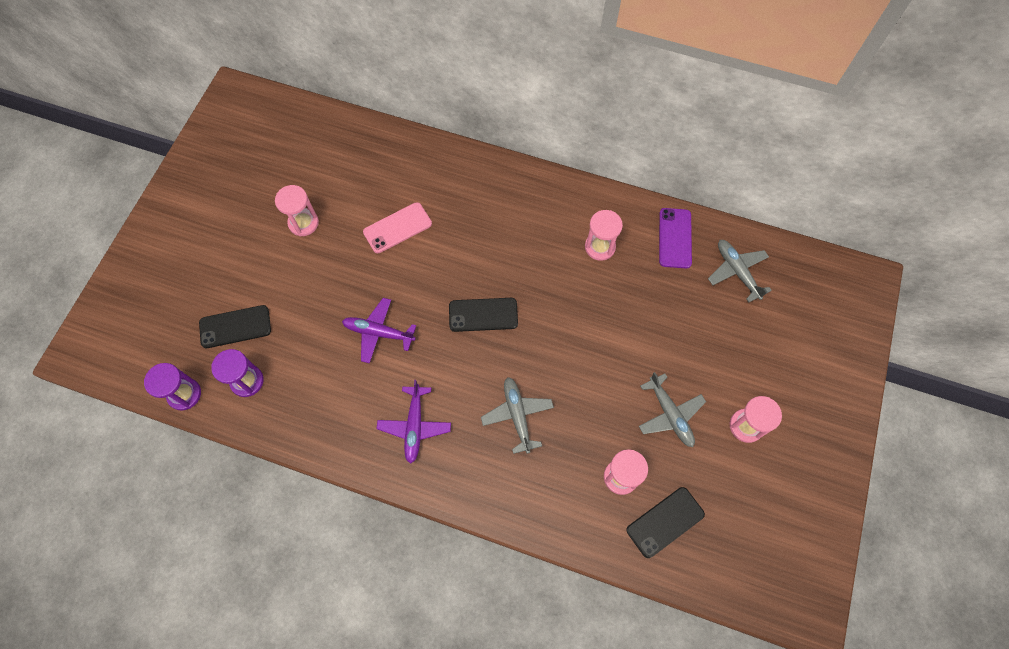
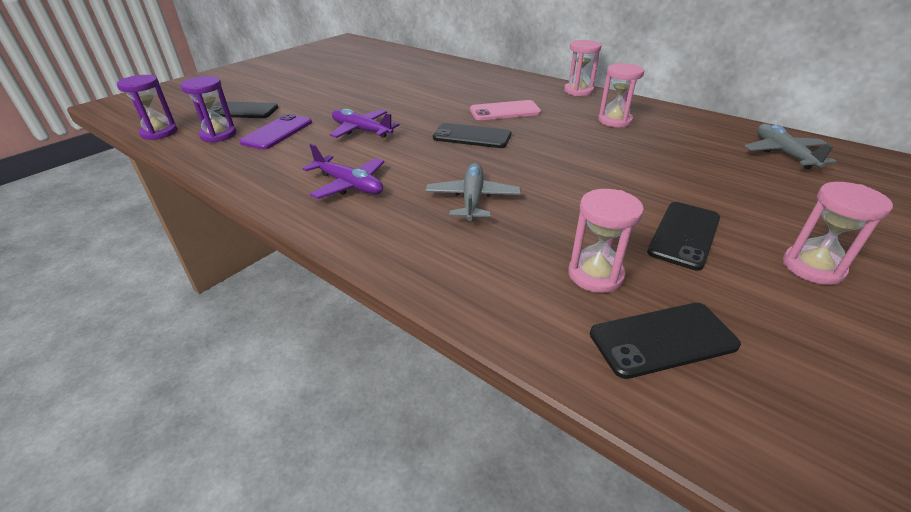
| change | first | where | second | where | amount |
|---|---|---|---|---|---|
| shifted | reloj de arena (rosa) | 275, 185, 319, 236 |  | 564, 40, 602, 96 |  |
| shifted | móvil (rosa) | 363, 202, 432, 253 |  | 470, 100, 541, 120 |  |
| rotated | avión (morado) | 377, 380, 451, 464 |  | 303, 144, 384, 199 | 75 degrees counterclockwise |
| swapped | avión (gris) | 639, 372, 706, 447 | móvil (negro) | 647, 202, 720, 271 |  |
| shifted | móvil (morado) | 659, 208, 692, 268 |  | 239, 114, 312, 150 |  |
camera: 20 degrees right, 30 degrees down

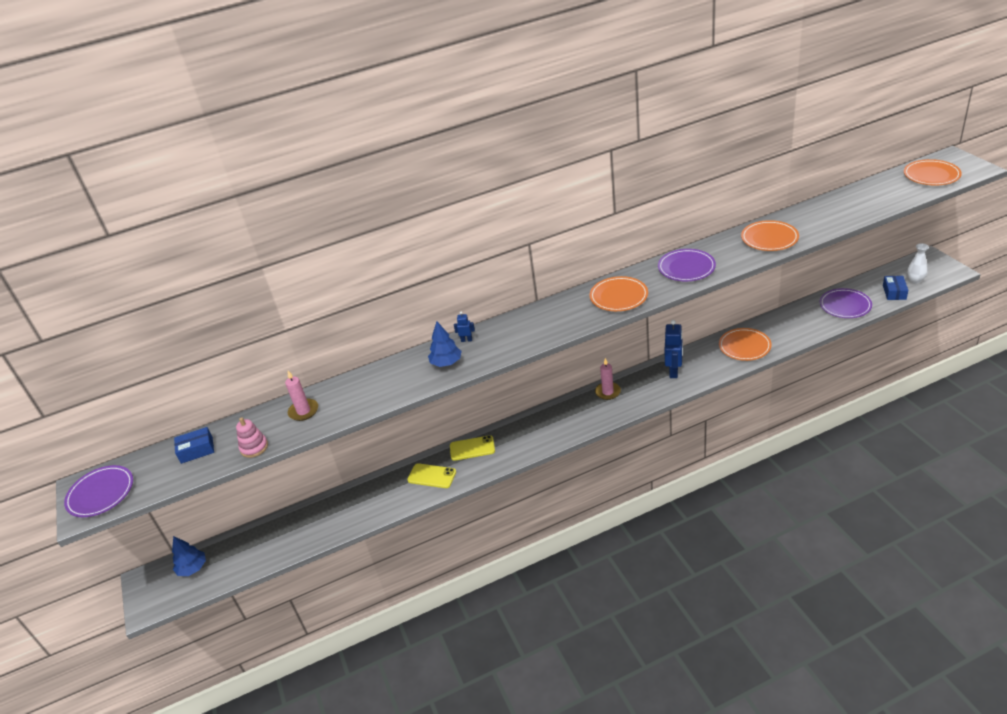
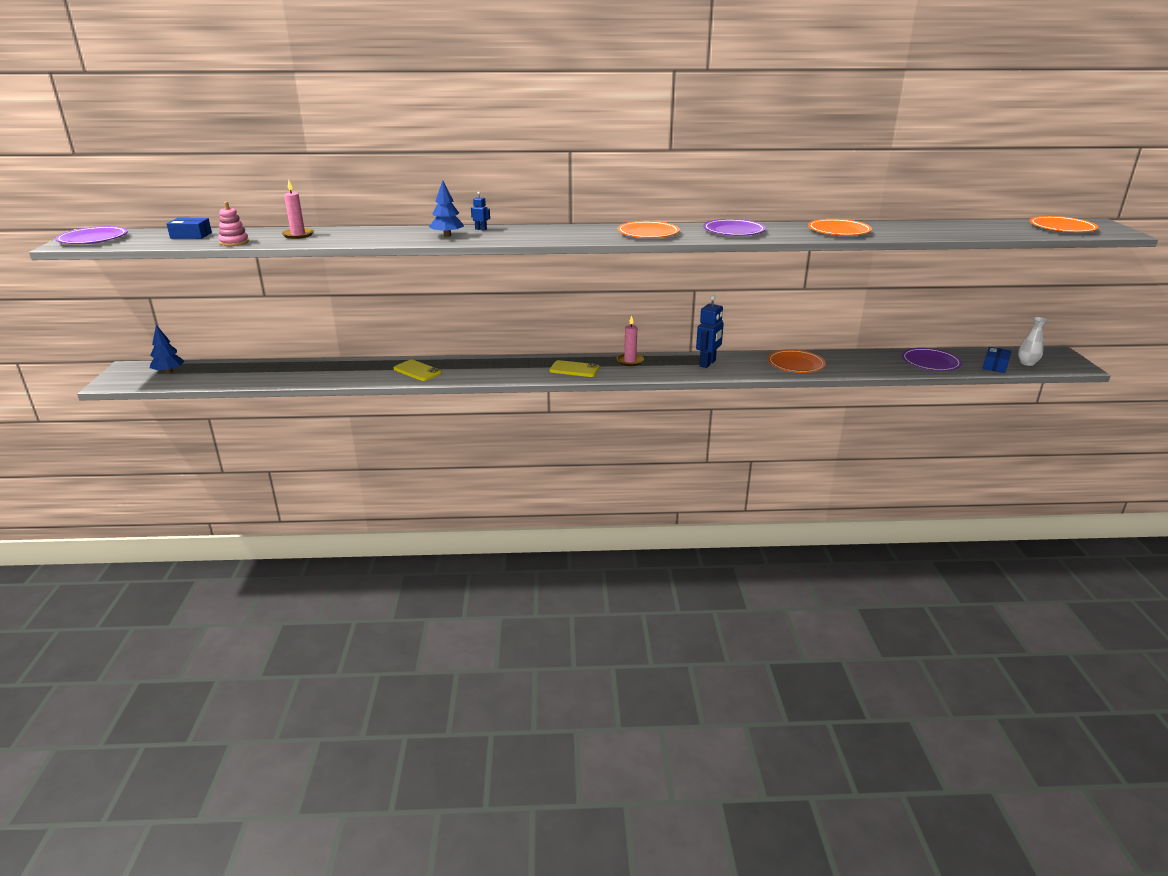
| change | first | where | second | where | amount |
|---|---|---|---|---|---|
| shifted | móvil (amarillo) | 450, 435, 495, 461 |  | 549, 360, 600, 377 |  |
camera: 15 degrees right, 10 degrees down

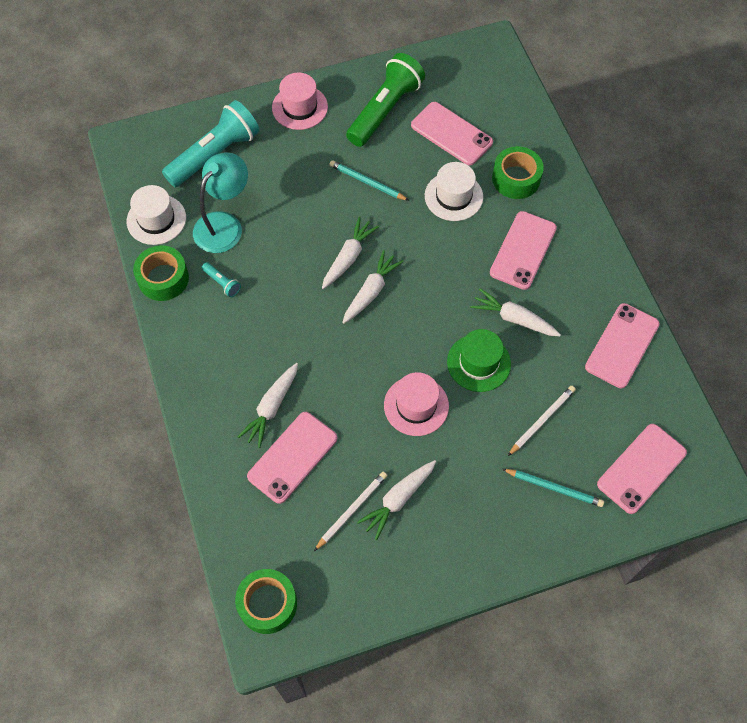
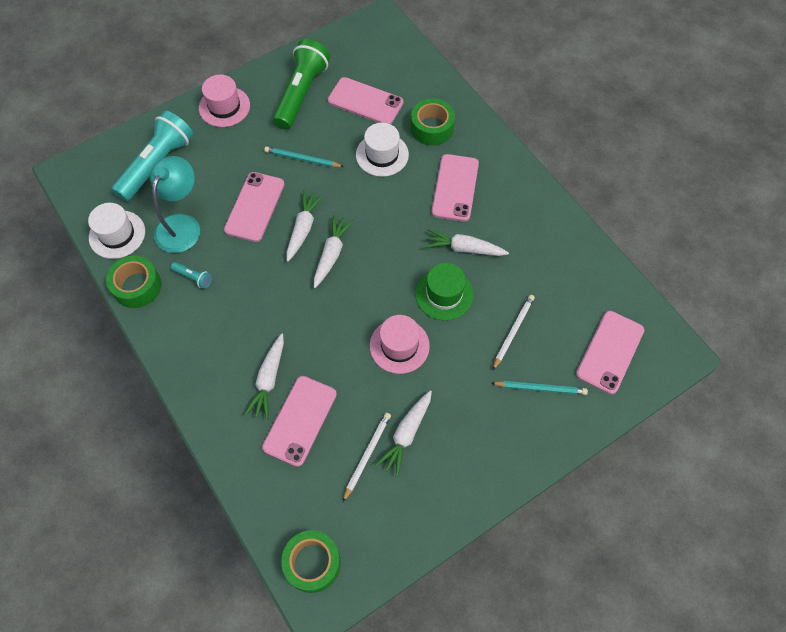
| change | first | where | second | where | amount |
|---|---|---|---|---|---|
| shifted | móvil (rosa) | 585, 303, 660, 388 |  | 224, 172, 285, 242 |  |
camera: 15 degrees left, 0 degrees up

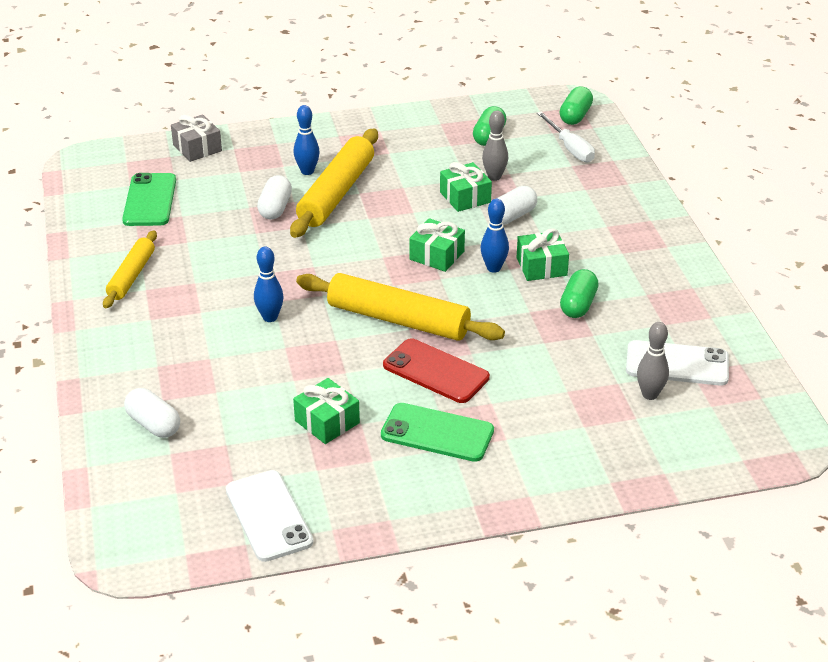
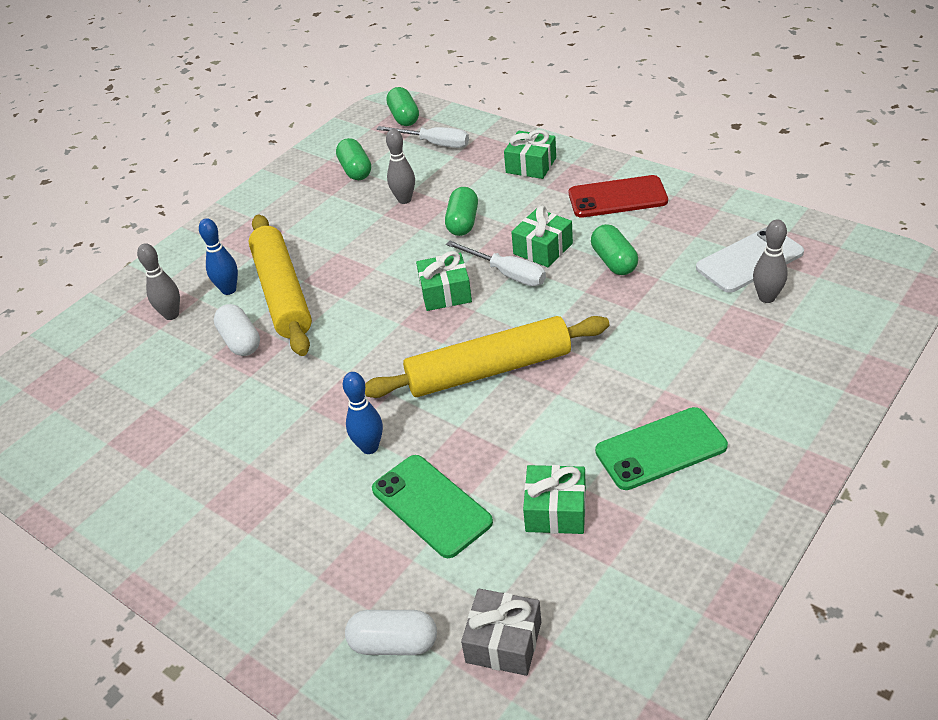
| change | first | where | second | where | amount |
|---|---|---|---|---|---|
| gone | rodillo (amarillo) | 103, 231, 157, 308 |  |  |  |
| shifted | móvil (verde) | 122, 173, 176, 226 |  | 372, 455, 493, 558 |  |
| shifted | regalo (gris) | 171, 114, 222, 162 |  | 461, 589, 541, 676 |  |
| gone | móvil (blanco) | 226, 470, 313, 562 |  |  |  |
| shifted | móvil (rojo) | 383, 338, 490, 403 |  | 569, 175, 668, 218 |  |
| shifted | regalo (verde) | 440, 162, 492, 212 |  | 504, 130, 556, 179 |  |
| swapped | bolo (azul) | 481, 199, 509, 273 | destornillador (blanco) | 446, 241, 546, 286 |  |
| repainted | cápsula (blanco) | 496, 186, 537, 225 | cápsula (verde) | 445, 187, 478, 236 |  |
| new |  |  | bolo (gris) | 137, 243, 180, 320 |  |
camera: 35 degrees left, 5 degrees up

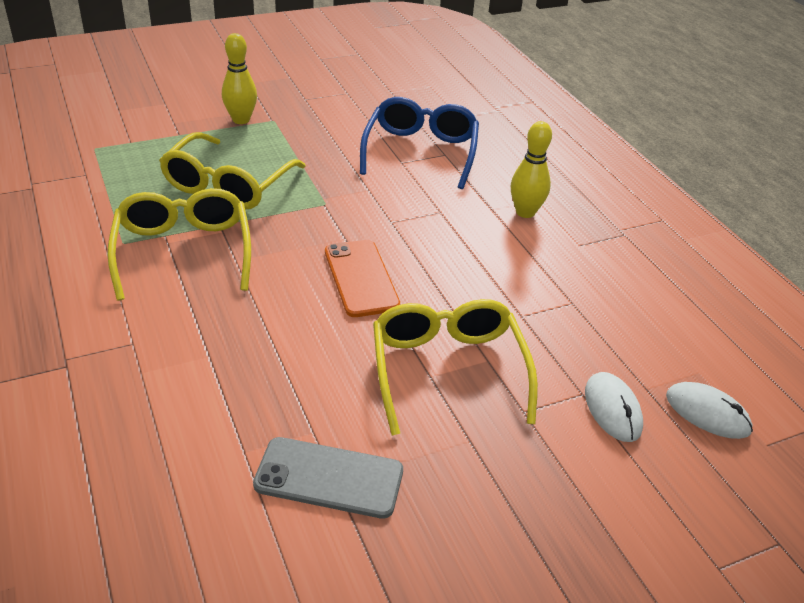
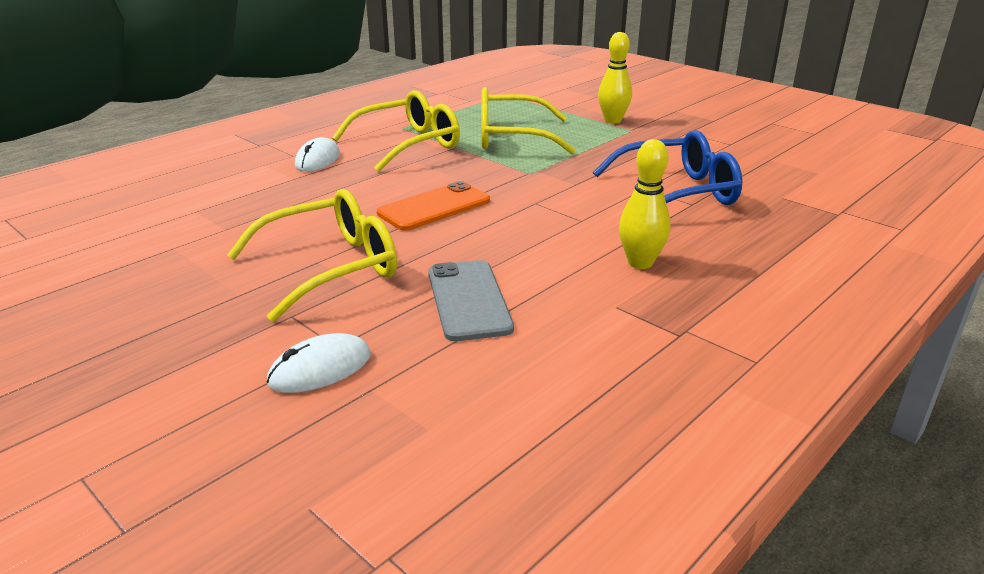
| change | first | where | second | where | amount |
|---|---|---|---|---|---|
| shifted | móvil (gris) | 253, 437, 403, 519 |  | 428, 260, 514, 341 |  |
| shifted | ratón (blanco) | 666, 382, 753, 439 |  | 295, 137, 340, 172 |  |
camera: 70 degrees right, 10 degrees down

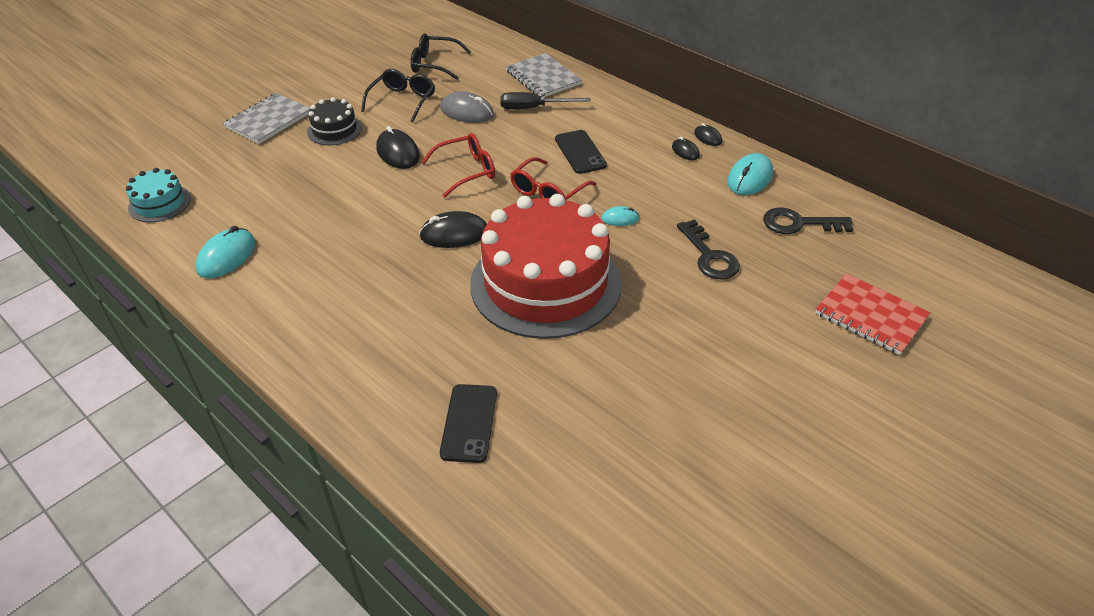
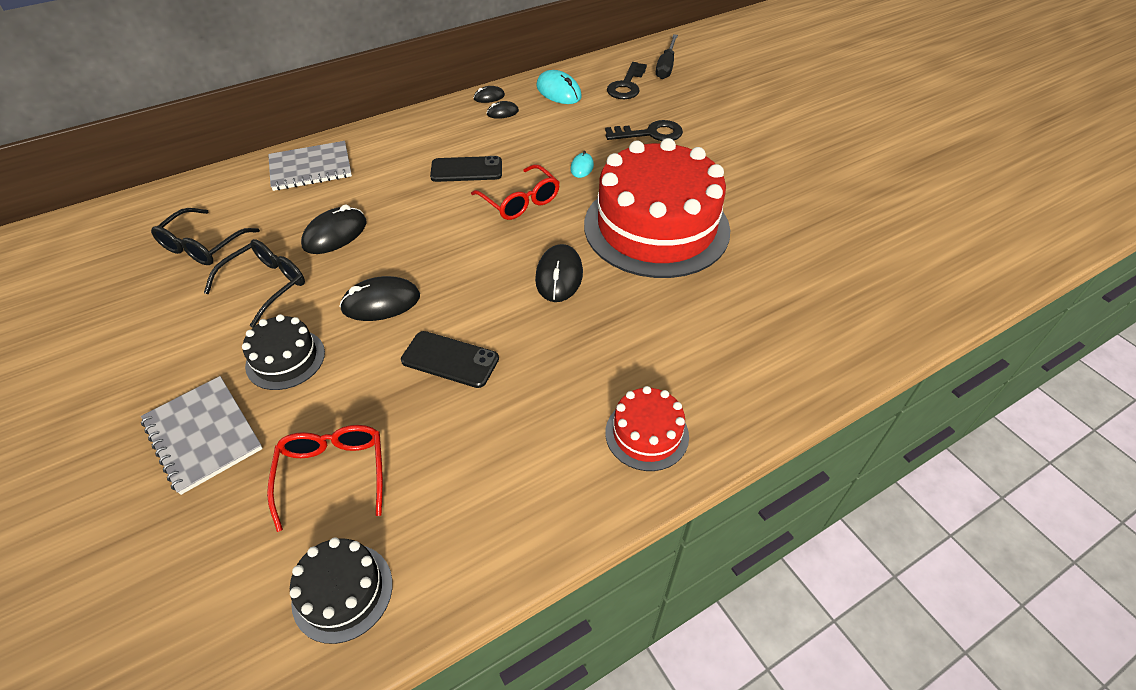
| change | first | where | second | where | amount |
|---|---|---|---|---|---|
| repainted | tarta (turquesa) | 126, 168, 191, 223 | tarta (negro) | 290, 537, 392, 644 |  |
| gone | ratón (turquesa) | 196, 226, 255, 278 |  |  |  |
| rotated | gafas (negro) | 361, 69, 435, 122 |  | 204, 239, 305, 328 | 90 degrees clockwise |
| shifted | gafas (rojo) | 421, 133, 495, 198 |  | 267, 425, 383, 532 |  |
| repainted | ratón (gris) | 440, 91, 494, 123 | ratón (negro) | 301, 204, 367, 254 |  |
| shifted | móvil (negro) | 440, 384, 497, 463 |  | 401, 331, 499, 388 |  |
| shifted | destornillador (negro) | 500, 92, 591, 109 |  | 656, 34, 678, 79 |  |
| gone | cuaderno (rojo) | 815, 273, 931, 355 |  |  |  |
| new |  |  | tarta (rojo) | 605, 386, 689, 471 |  |
camera: 75 degrees left, 5 degrees up

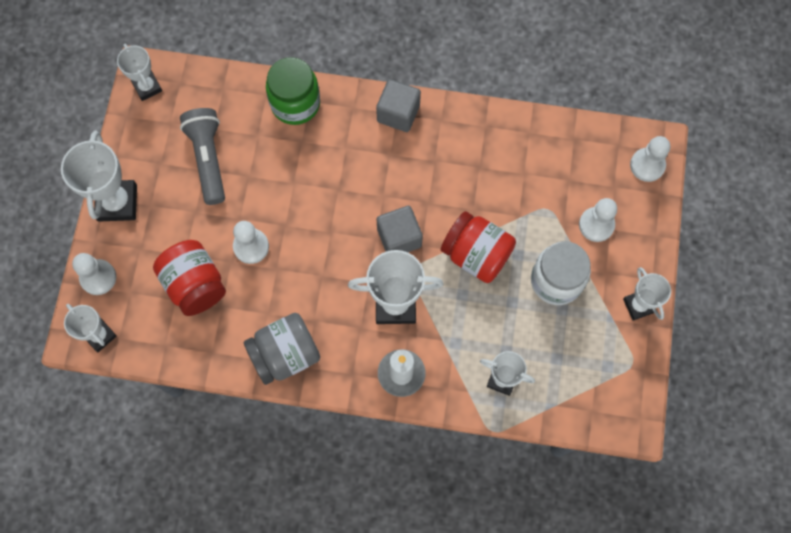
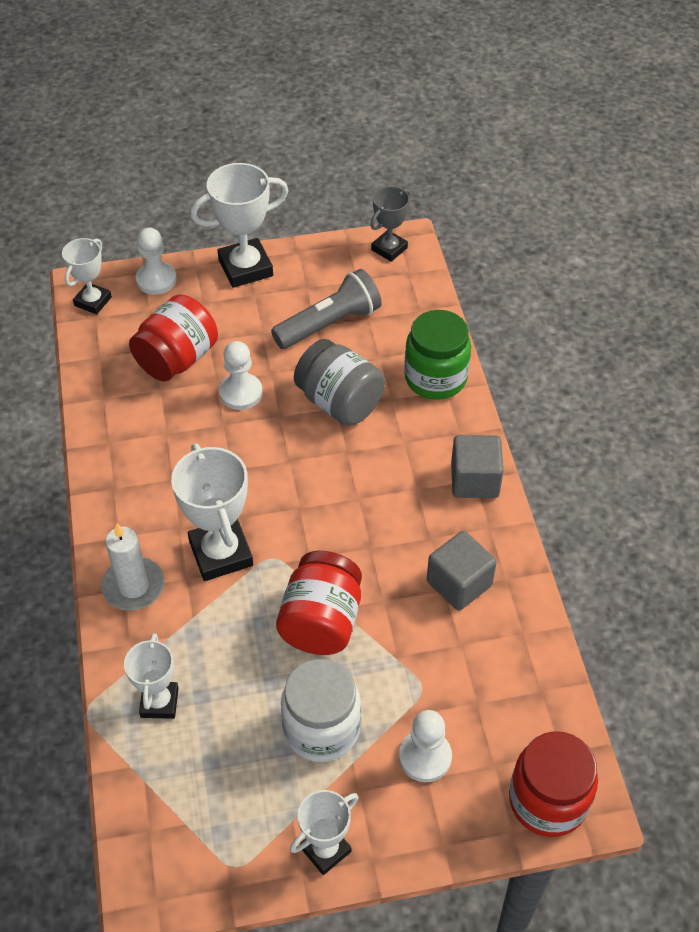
| change | first | where | second | where | amount |
|---|---|---|---|---|---|
| repainted | trofeo (blanco) | 117, 44, 162, 101 | trofeo (gris) | 370, 186, 411, 262 |  |
| shifted | tarro (gris) | 244, 313, 320, 385 |  | 294, 339, 385, 426 |  |
| shifted | cubo (gris) | 377, 206, 423, 252 |  | 427, 531, 497, 611 |  |
| swapped | peón (blanco) | 630, 136, 670, 182 | tarro (rojo) | 509, 731, 598, 837 |  |
camera: 70 degrees right, 20 degrees down

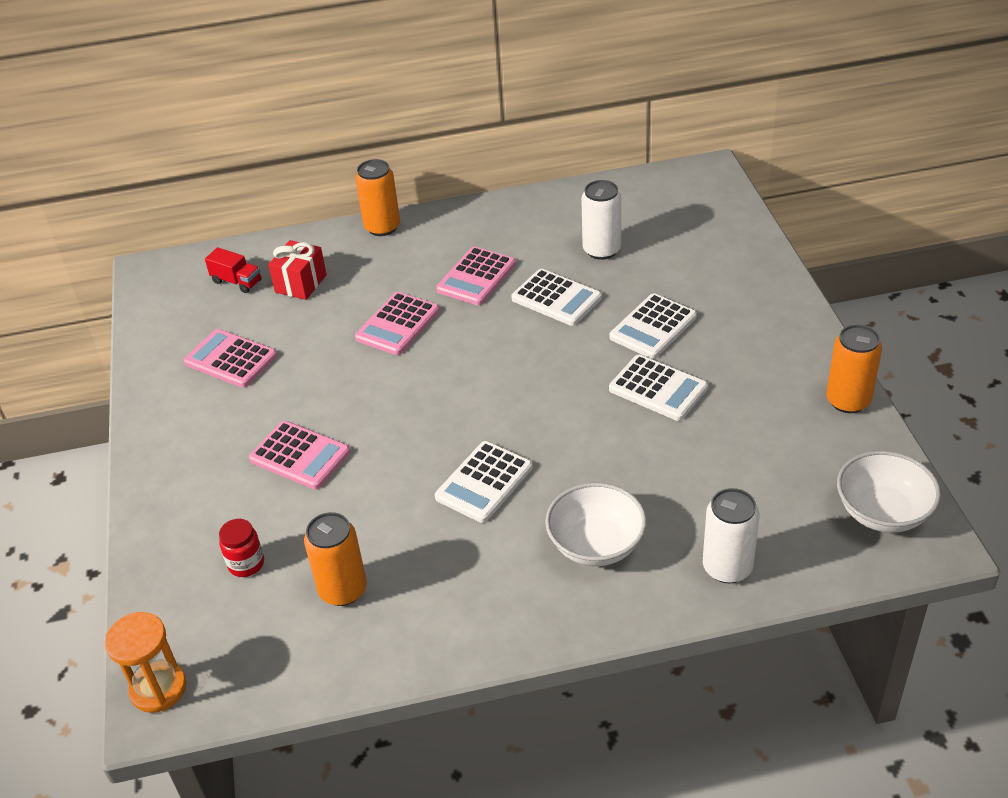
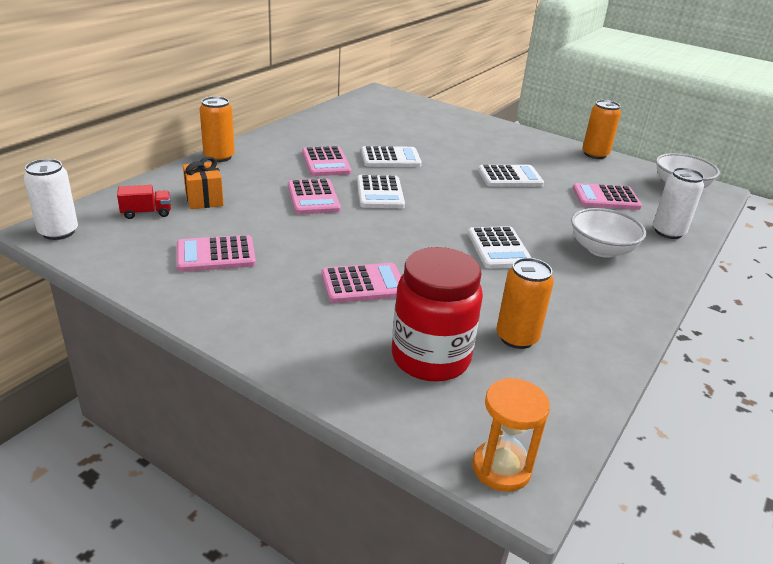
| change | first | where | second | where | amount |
|---|---|---|---|---|---|
| scaled | tarro (rojo) | 219, 519, 264, 577 |  | 392, 247, 483, 382 | x2.25 |
| repainted | regalo (rojo) | 268, 240, 327, 300 | regalo (naranja) | 183, 157, 224, 209 |  |
| shifted | lata (blanco) | 581, 180, 621, 260 |  | 24, 159, 78, 240 |  |
| shifted | calculadora (blanco) | 610, 293, 697, 359 |  | 357, 175, 405, 208 |  |
| new |  |  | calculadora (rosa) | 573, 183, 642, 210 |  |
camera: 50 degrees left, 10 degrees down

